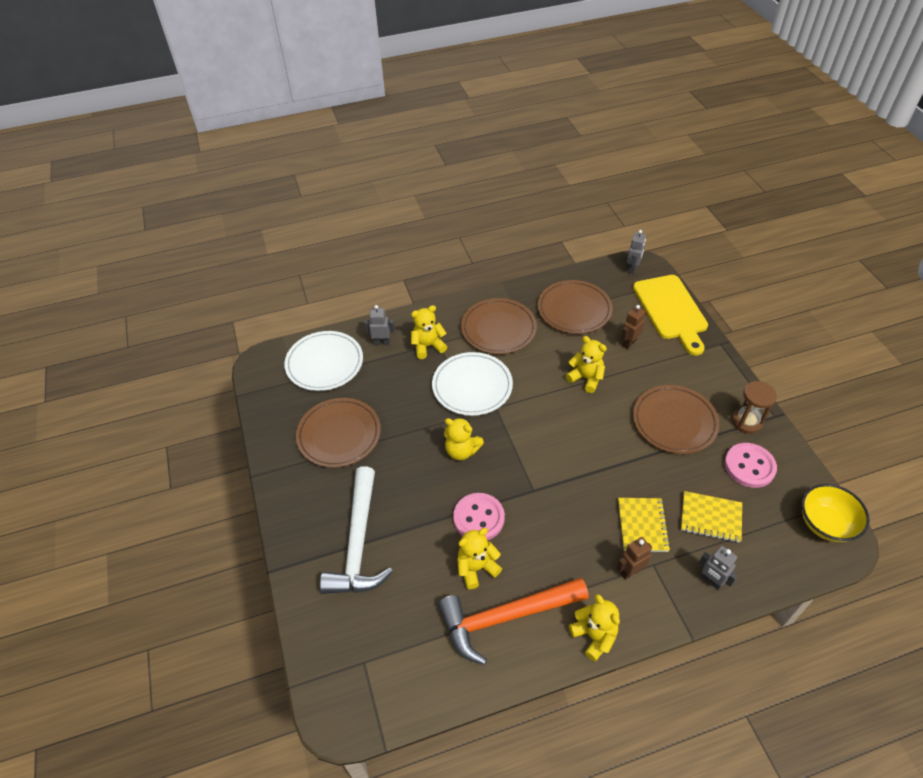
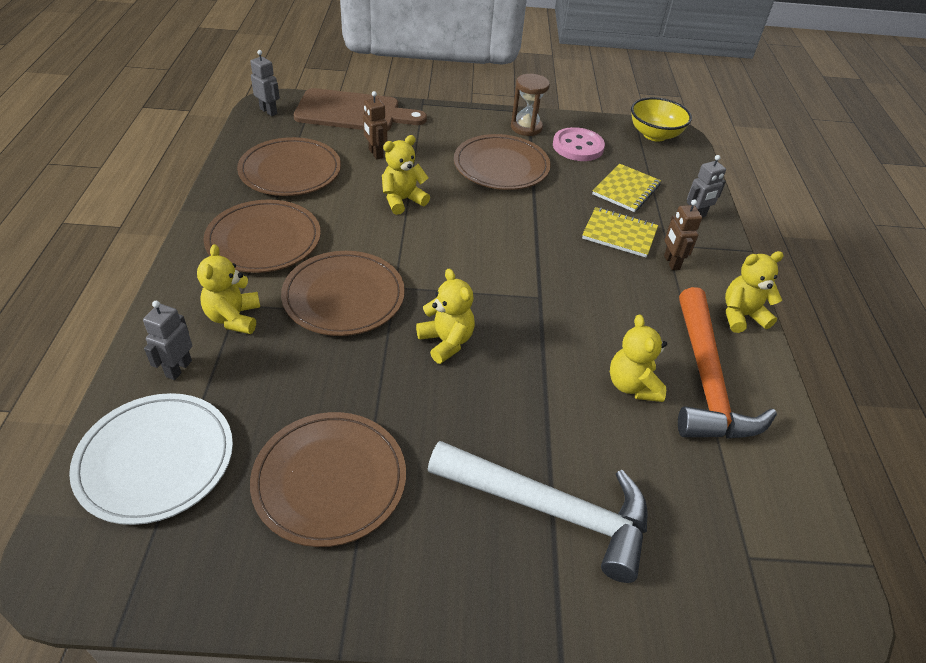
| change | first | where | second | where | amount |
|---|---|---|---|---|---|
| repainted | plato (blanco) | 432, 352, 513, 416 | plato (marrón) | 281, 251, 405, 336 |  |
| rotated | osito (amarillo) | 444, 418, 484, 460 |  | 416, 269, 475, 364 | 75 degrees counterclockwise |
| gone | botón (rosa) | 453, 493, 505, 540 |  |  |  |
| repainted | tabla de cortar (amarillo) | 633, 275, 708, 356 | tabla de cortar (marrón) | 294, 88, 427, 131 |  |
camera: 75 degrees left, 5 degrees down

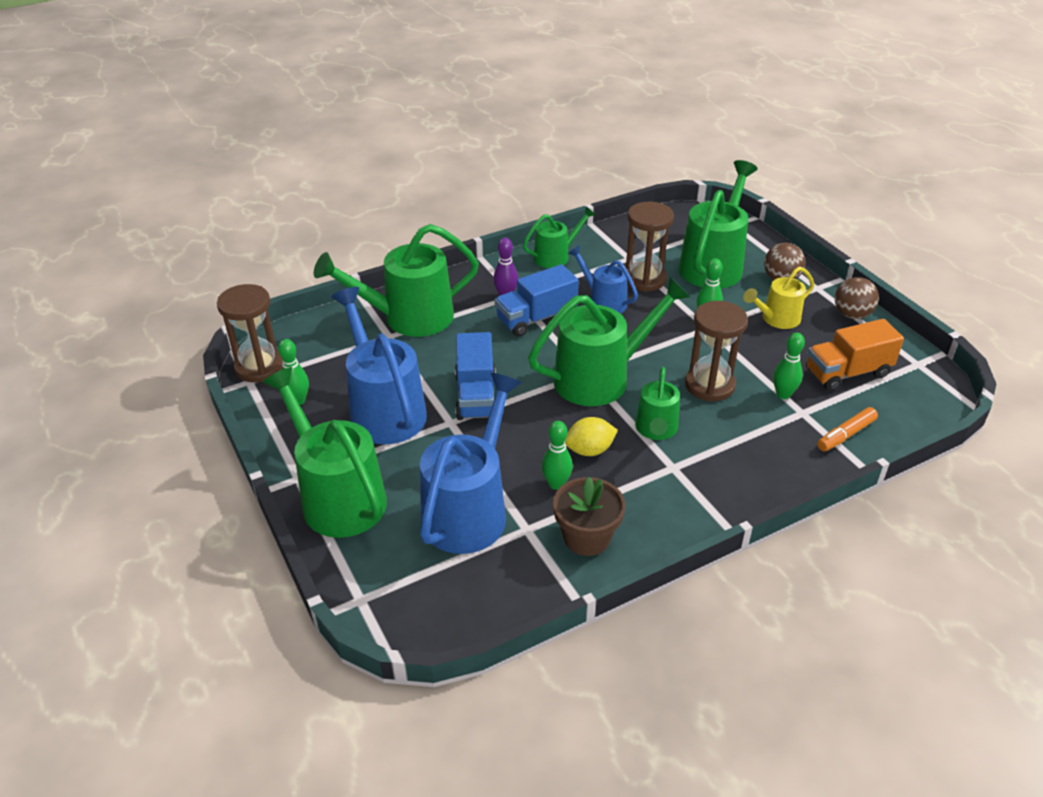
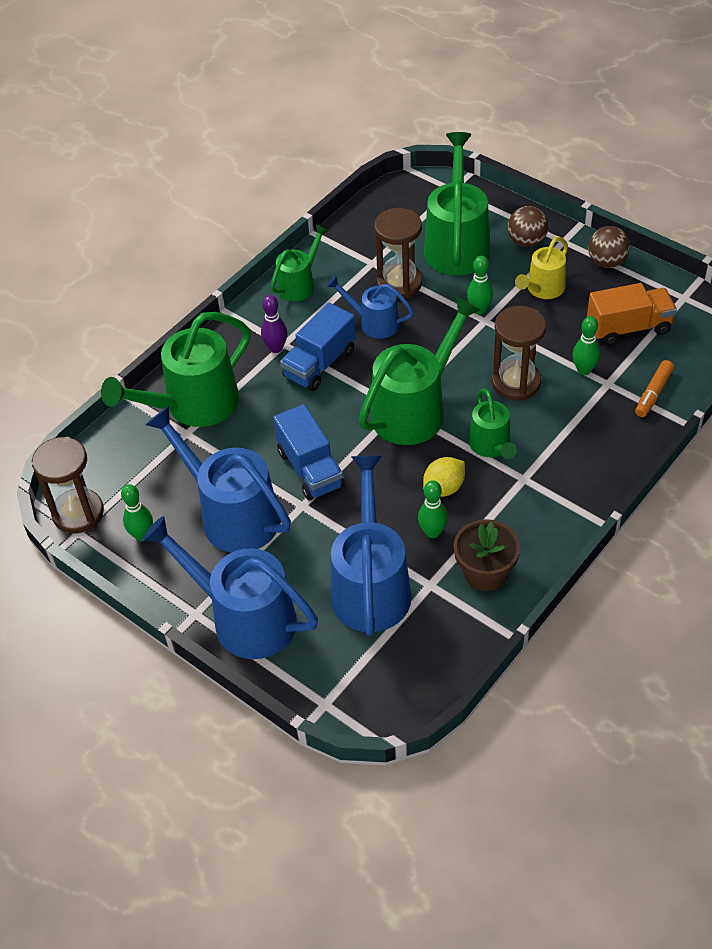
| change | first | where | second | where | amount |
|---|---|---|---|---|---|
| repainted | regadera (verde) | 263, 367, 387, 538 | regadera (azul) | 142, 516, 318, 659 |  |
| rotated | camión (naranja) | 806, 319, 904, 391 |  | 587, 283, 677, 345 | 150 degrees counterclockwise |
camera: 20 degrees left, 10 degrees up

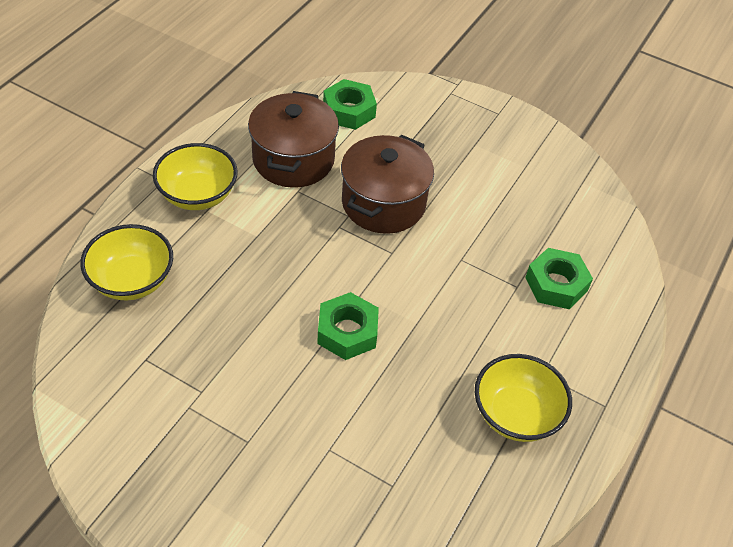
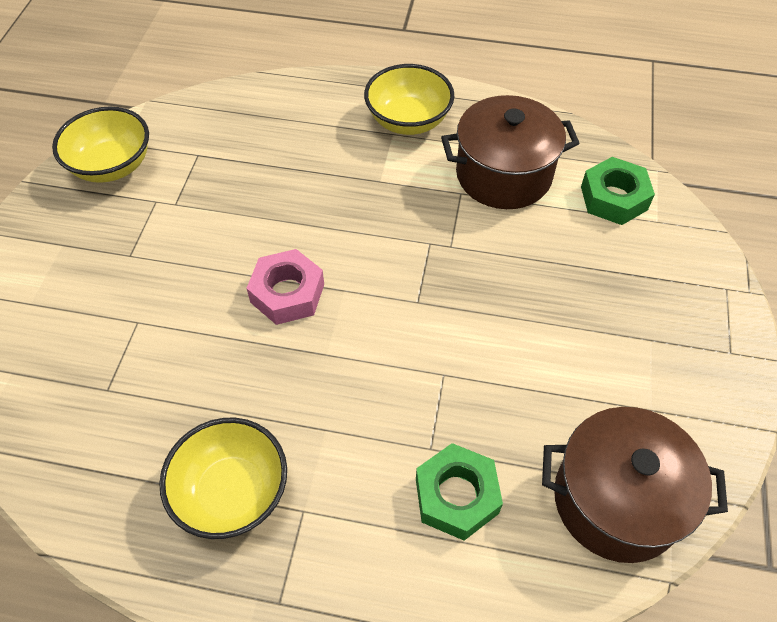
| change | first | where | second | where | amount |
|---|---|---|---|---|---|
| shifted | cuenco (amarillo) | 80, 224, 173, 301 |  | 52, 107, 149, 183 |  |
| repainted | tuerca (verde) | 317, 292, 379, 360 | tuerca (rosa) | 246, 249, 324, 325 |  |
| shifted | olla (marrón) | 341, 135, 434, 234 |  | 542, 407, 728, 563 |  |
camera: 75 degrees right, 5 degrees up

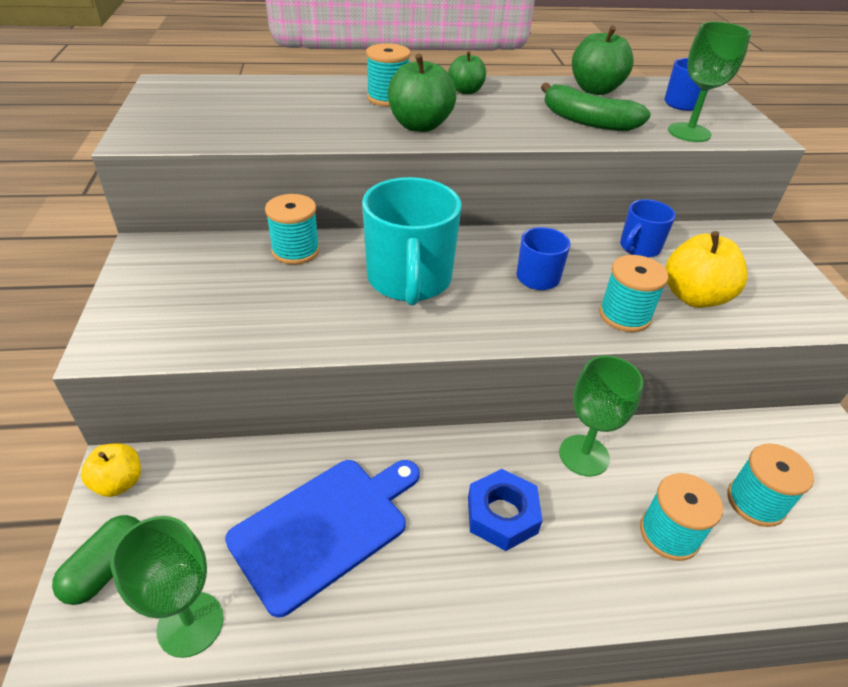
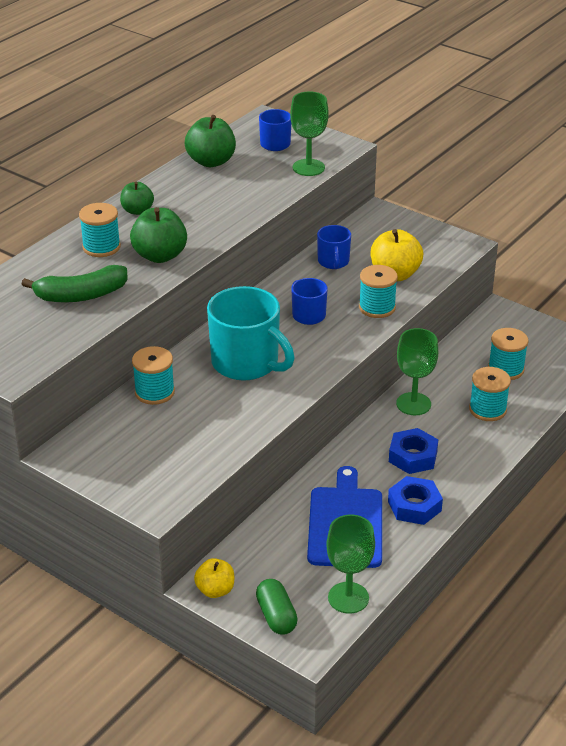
| change | first | where | second | where | amount |
|---|---|---|---|---|---|
| shifted | plátano (verde) | 541, 83, 651, 131 |  | 21, 265, 128, 302 |  |
| new |  |  | tuerca (azul) | 388, 476, 443, 525 |  |
camera: 45 degrees left, 5 degrees down

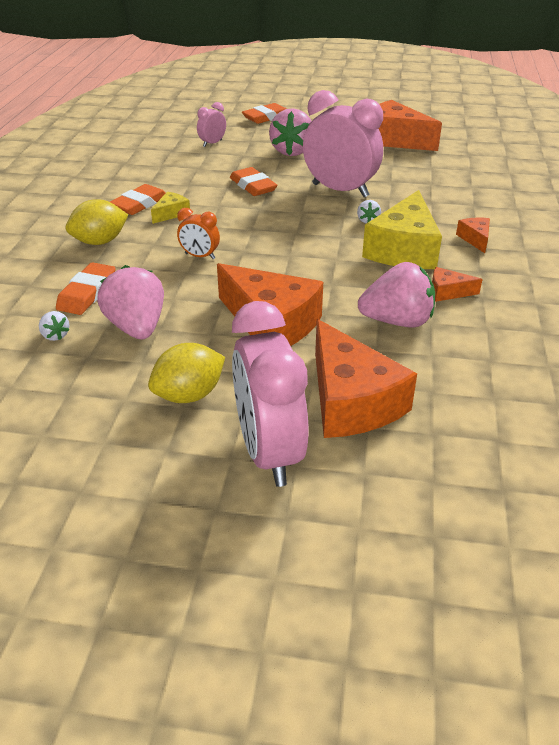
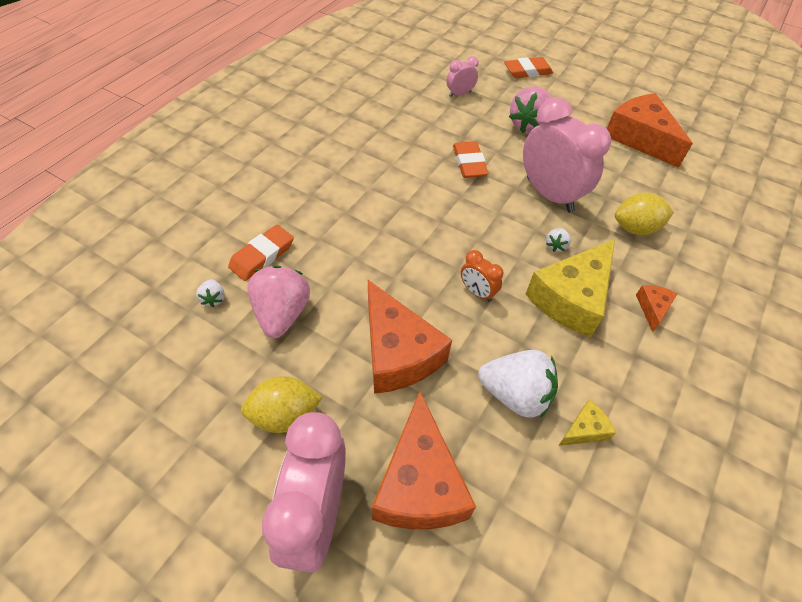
| change | first | where | second | where | amount |
|---|---|---|---|---|---|
| shifted | limón (amarillo) | 65, 199, 128, 245 |  | 615, 193, 674, 235 |  |
| gone | goma de borrar (naranja) | 110, 184, 166, 215 |  |  |  |
| shifted | queso (amarillo) | 151, 192, 190, 224 |  | 558, 399, 616, 446 |  |
| shifted | despertador (naranja) | 177, 208, 220, 259 |  | 461, 250, 503, 302 |  |
| repainted | fresa (rosa) | 358, 262, 435, 327 | fresa (blanco) | 478, 350, 558, 418 |  |
| gone | queso (naranja) | 432, 267, 483, 302 |  |  |  |
camera: 20 degrees right, 15 degrees up

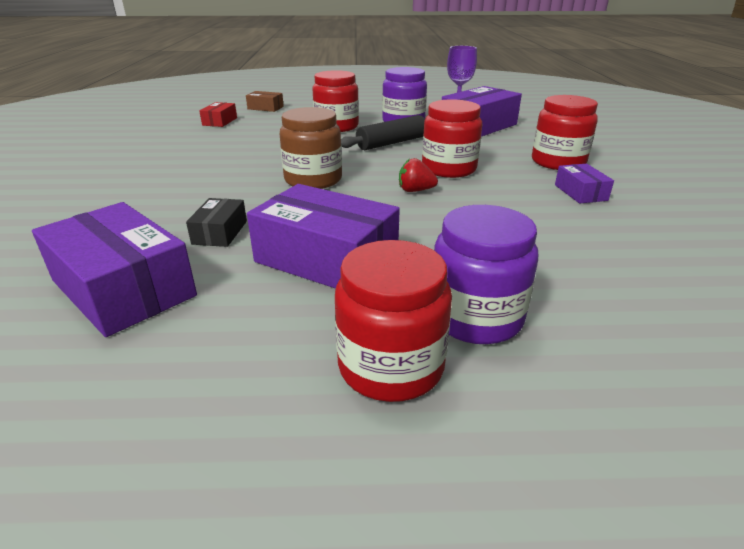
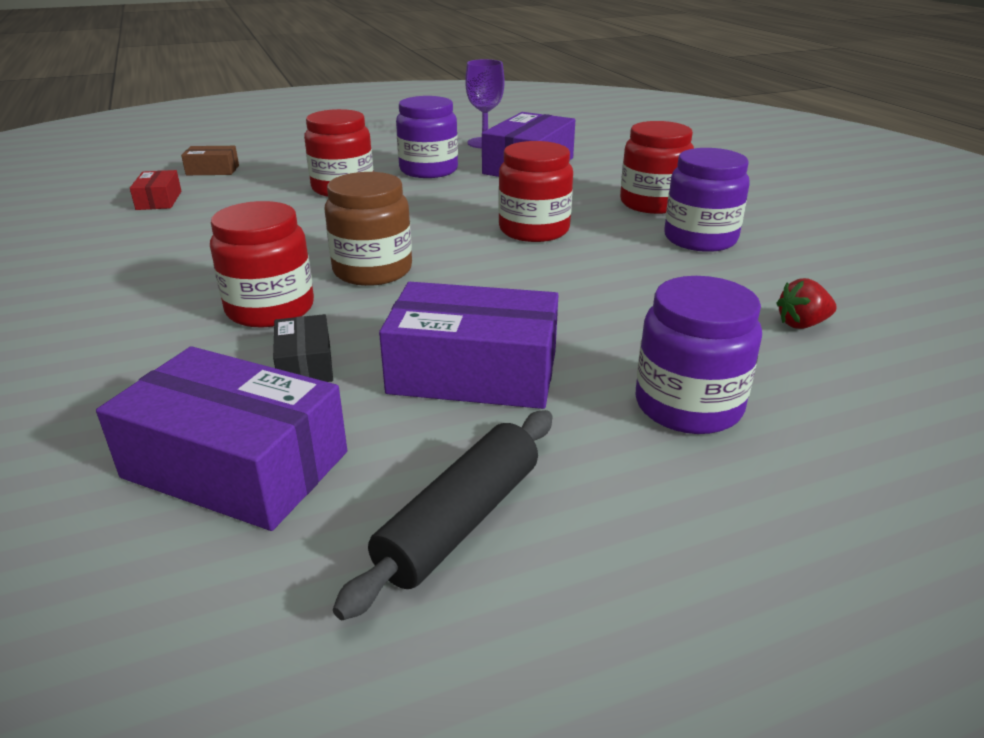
| change | first | where | second | where | amount |
|---|---|---|---|---|---|
| shifted | tarro (rojo) | 335, 240, 452, 402 |  | 210, 201, 314, 327 |  |
| shifted | rodillo (negro) | 341, 115, 425, 150 |  | 333, 410, 553, 620 |  |
| shifted | fresa (rojo) | 399, 158, 438, 192 |  | 776, 278, 837, 329 |  |
| swapped | caja (morado) | 555, 164, 614, 203 | tarro (morado) | 664, 148, 750, 252 |  |
camera: 20 degrees left, 0 degrees up

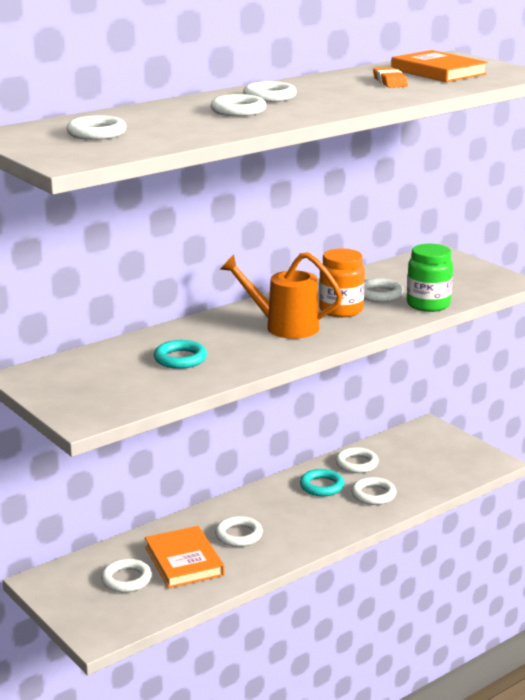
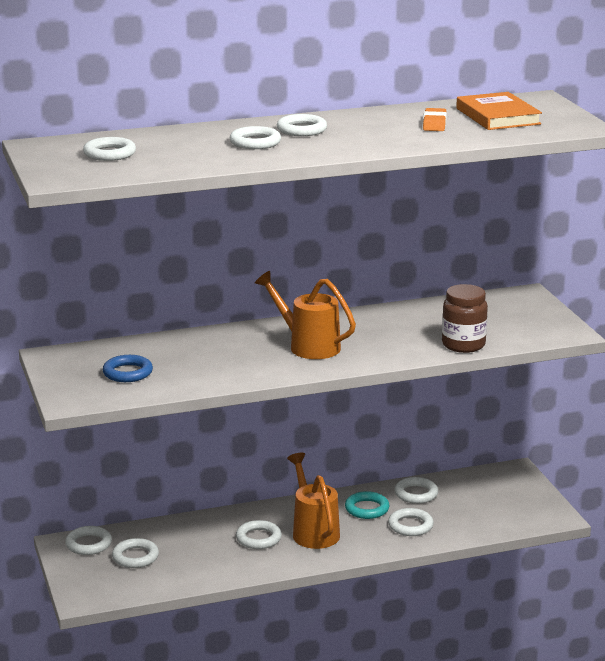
| change | first | where | second | where | amount |
|---|---|---|---|---|---|
| gone | libro (naranja) | 145, 526, 224, 588 |  |  |  |
| gone | anillo (turquesa) | 154, 340, 207, 369 |  |  |  |
| gone | tarro (naranja) | 319, 248, 365, 317 |  |  |  |
| shifted | anillo (blanco) | 364, 278, 403, 302 |  | 65, 526, 112, 555 |  |
| repainted | tarro (verde) | 407, 243, 453, 312 | tarro (marrón) | 442, 284, 488, 353 |  |
| new |  |  | anillo (azul) | 103, 355, 153, 382 |  |
| new |  |  | regadera (naranja) | 287, 453, 340, 549 |  |
camera: 20 degrees right, 0 degrees up

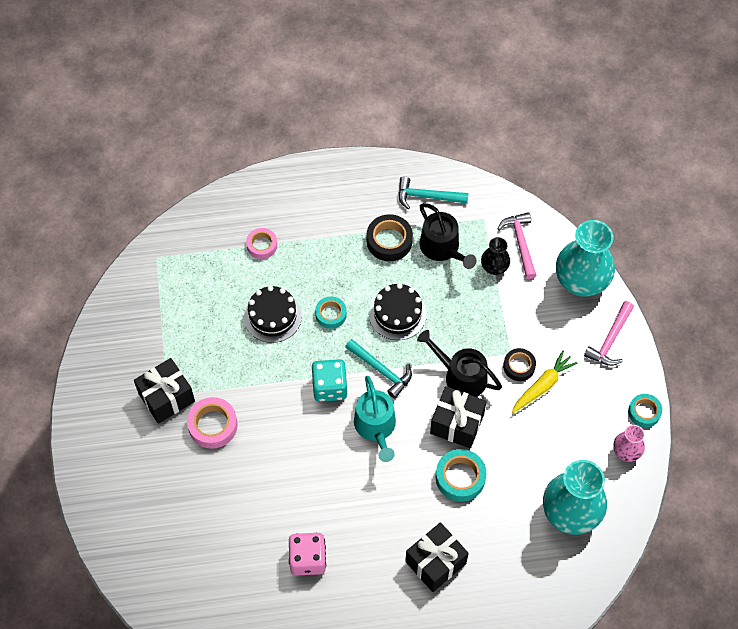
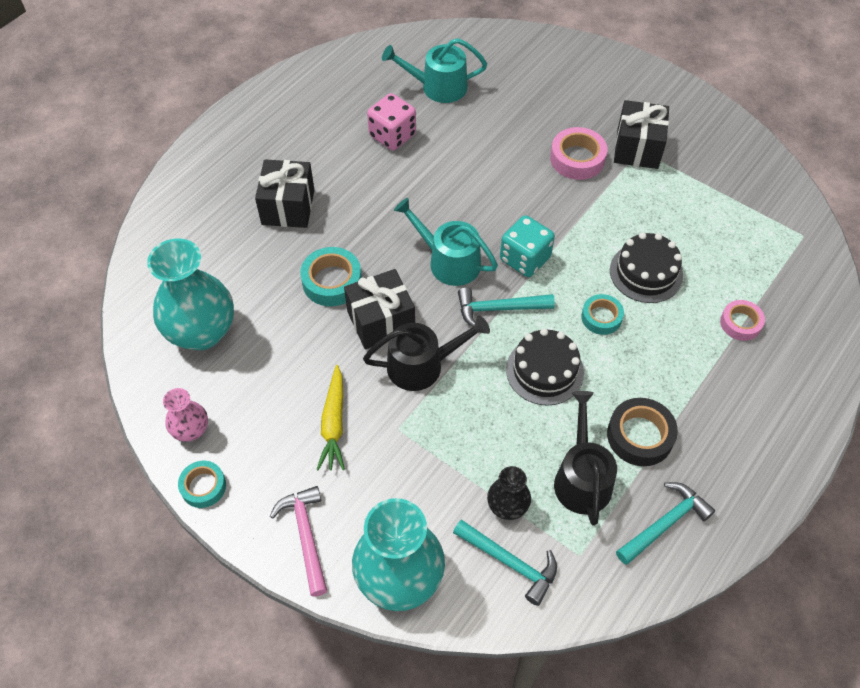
| change | first | where | second | where | amount |
|---|---|---|---|---|---|
| rotated | regadera (negro) | 420, 203, 476, 269 |  | 554, 391, 617, 526 | 75 degrees clockwise |
| repainted | martillo (rosa) | 497, 212, 537, 279 | martillo (turquesa) | 453, 519, 557, 606 |  |
| gone | cinta adhesiva (negro) | 503, 348, 536, 381 |  |  |  |
| new |  |  | regadera (turquesa) | 382, 38, 487, 103 |  |
camera: 135 degrees right, 5 degrees down

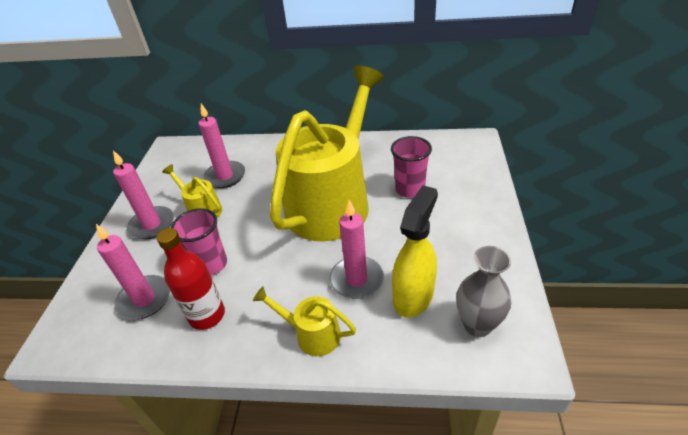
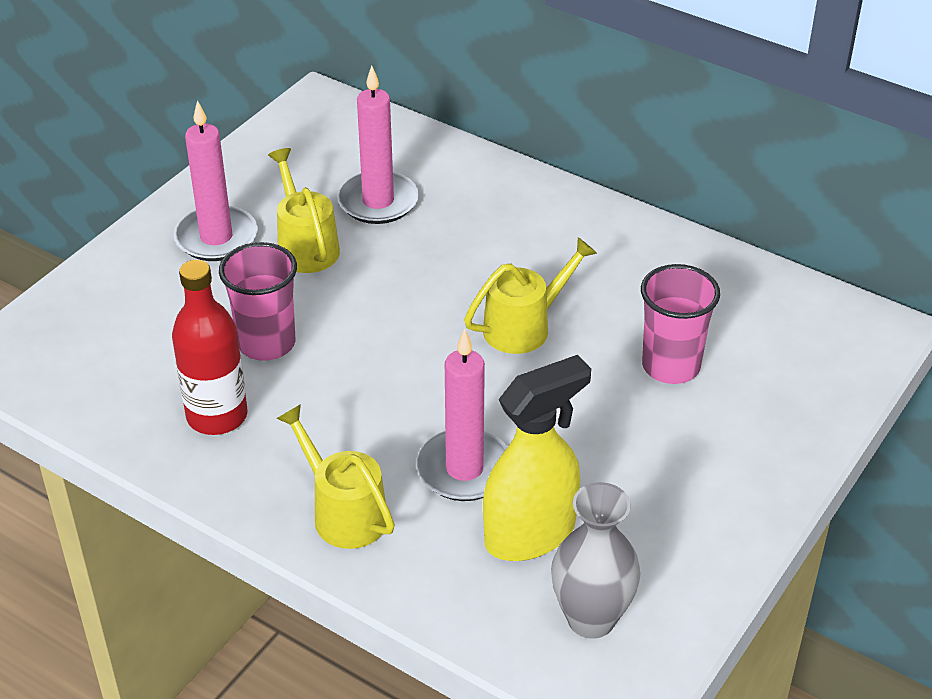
| change | first | where | second | where | amount |
|---|---|---|---|---|---|
| gone | vela (rosa) | 96, 224, 170, 319 |  |  |  |
| scaled | regadera (amarillo) | 270, 66, 384, 241 |  | 464, 237, 597, 354 | x0.40 |
camera: 25 degrees right, 0 degrees up

